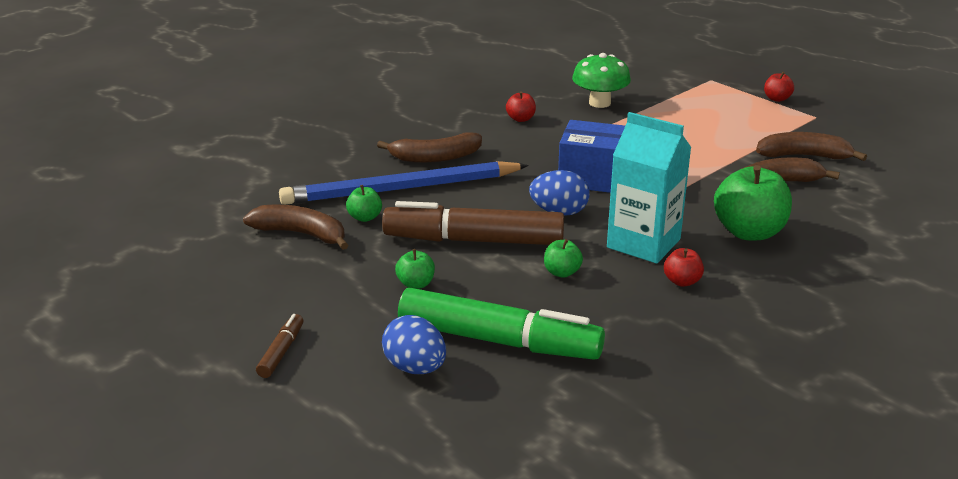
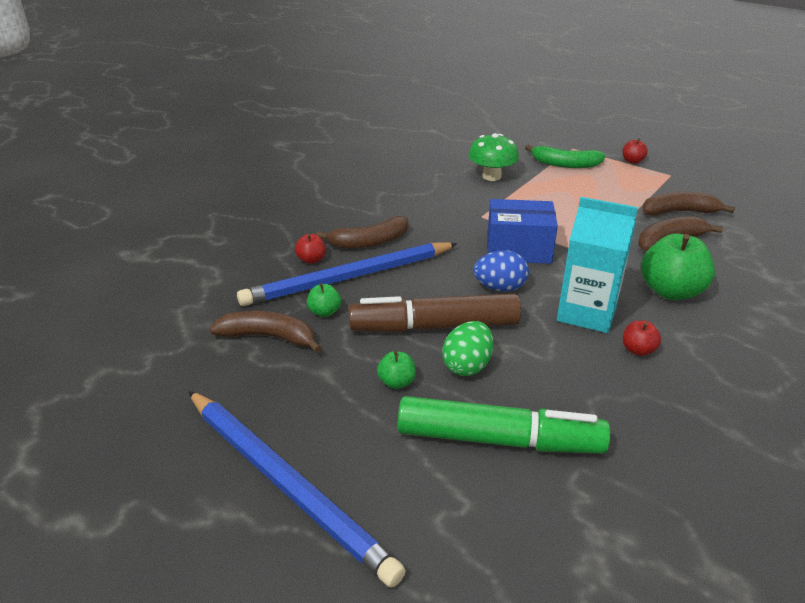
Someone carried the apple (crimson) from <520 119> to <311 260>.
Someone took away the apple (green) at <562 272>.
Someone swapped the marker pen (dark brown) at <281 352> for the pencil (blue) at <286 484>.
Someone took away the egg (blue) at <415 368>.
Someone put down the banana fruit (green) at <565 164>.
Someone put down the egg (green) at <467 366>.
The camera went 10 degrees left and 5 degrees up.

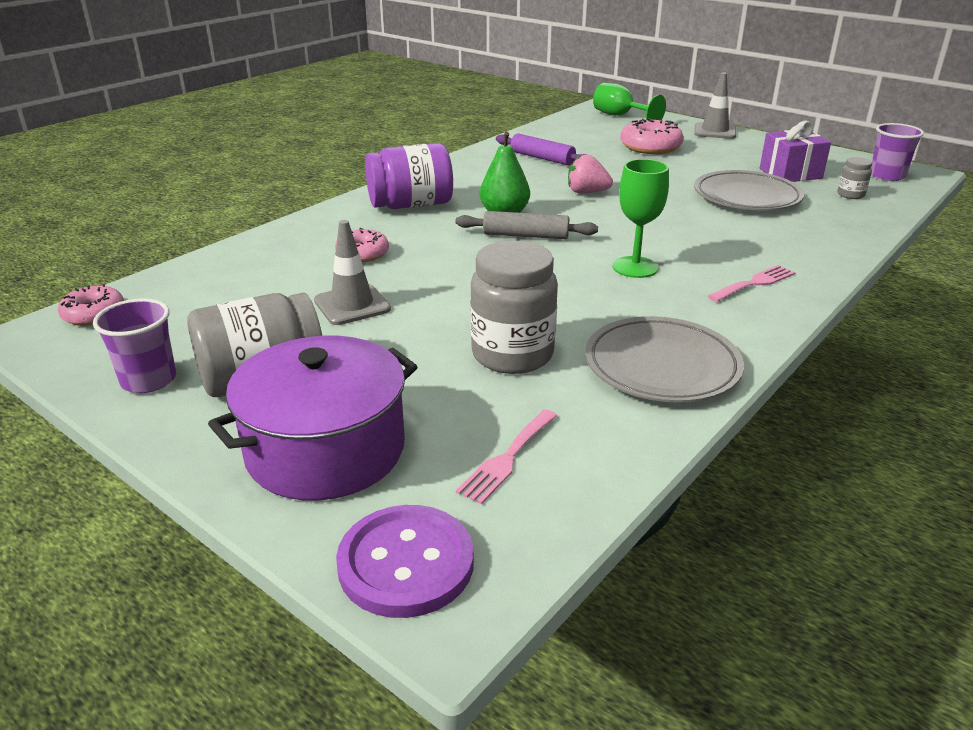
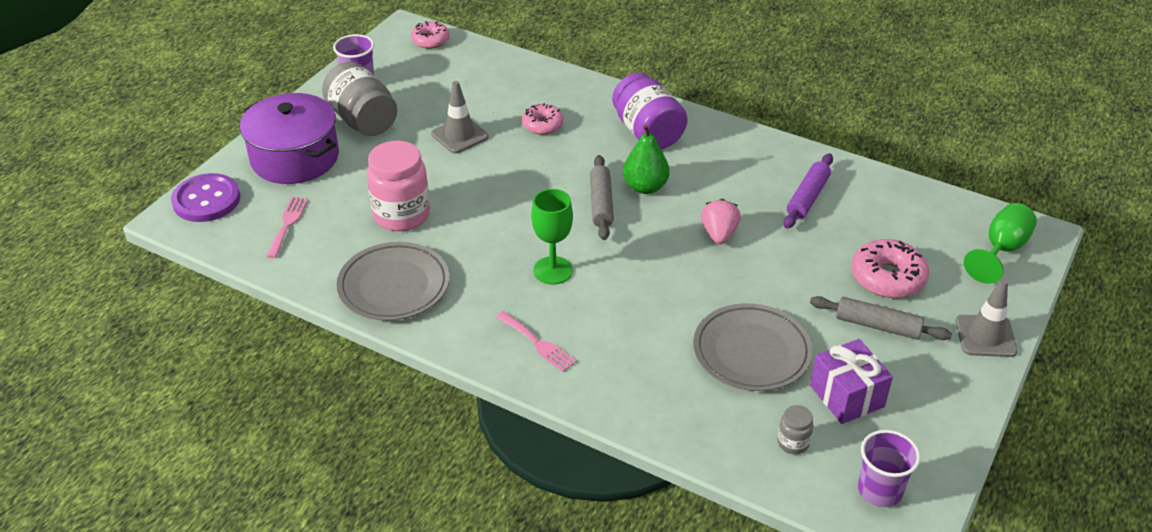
Someone repainted the preserve jar (gray) at <512 355>, which became the preserve jar (pink) at <401 215>.
Someone rotated the table fork (pink) at <507 459> by 75 degrees clockwise.
Someone put down the rolling pin (gray) at <877 325>.
The camera went 80 degrees right and 10 degrees up.

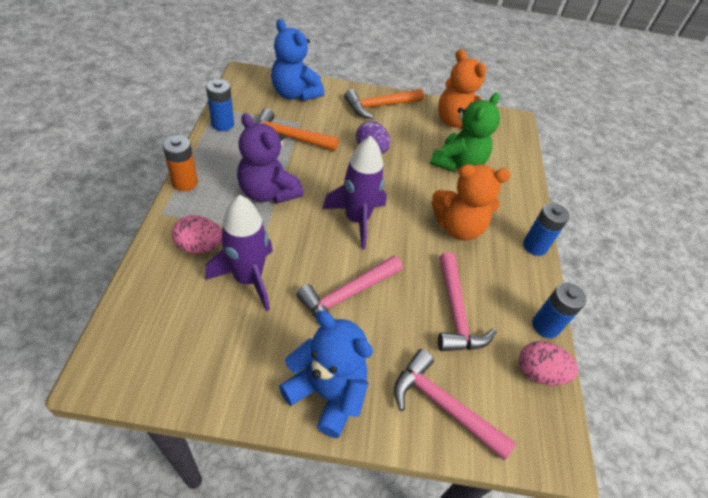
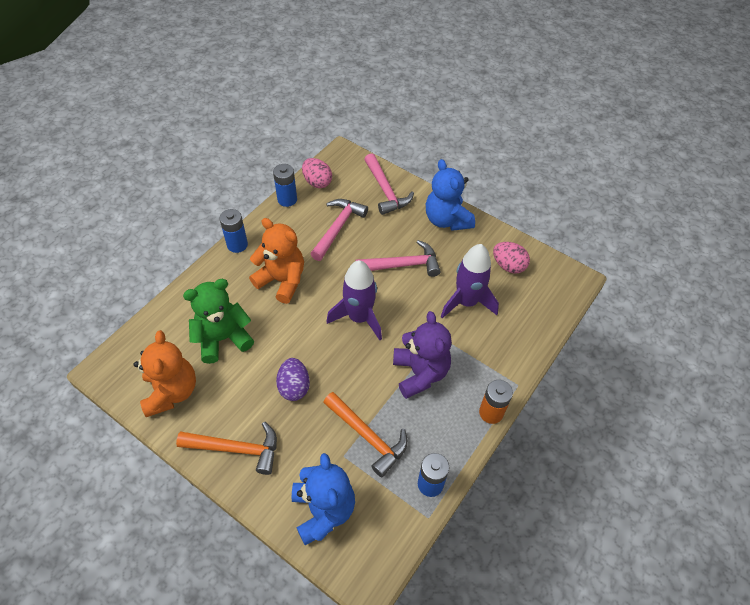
Someone carried the egg (pink) from <199 246> to <508 266>.
The camera went 145 degrees left and 5 degrees up.

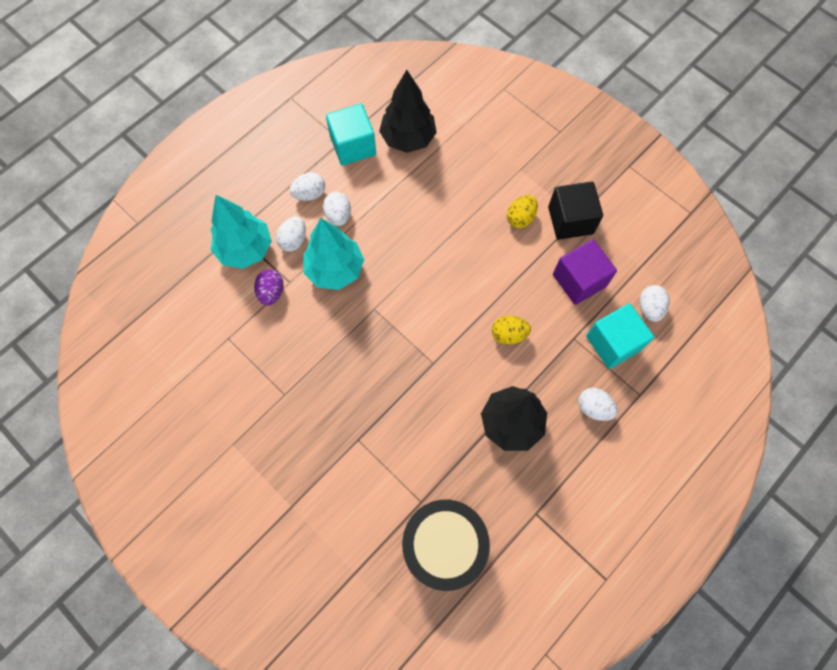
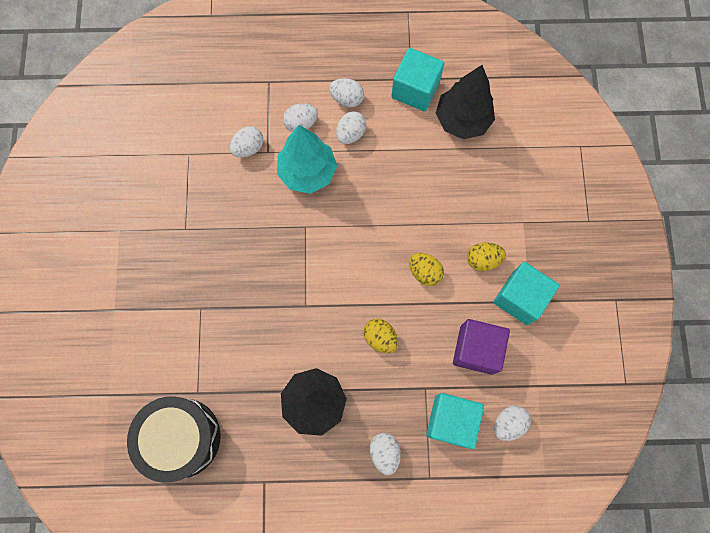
Someone repainted the cube (ebony) at <570 220>, which became the cube (turquoise) at <520 298>.
Someone took away the fir tree (turquoise) at <245 249>.
Someone repainted the egg (purple) at <271 292>, which became the egg (pure white) at <248 148>.
Someone put down the egg (yellow) at <424 272>.
The camera went 45 degrees right and 5 degrees up.

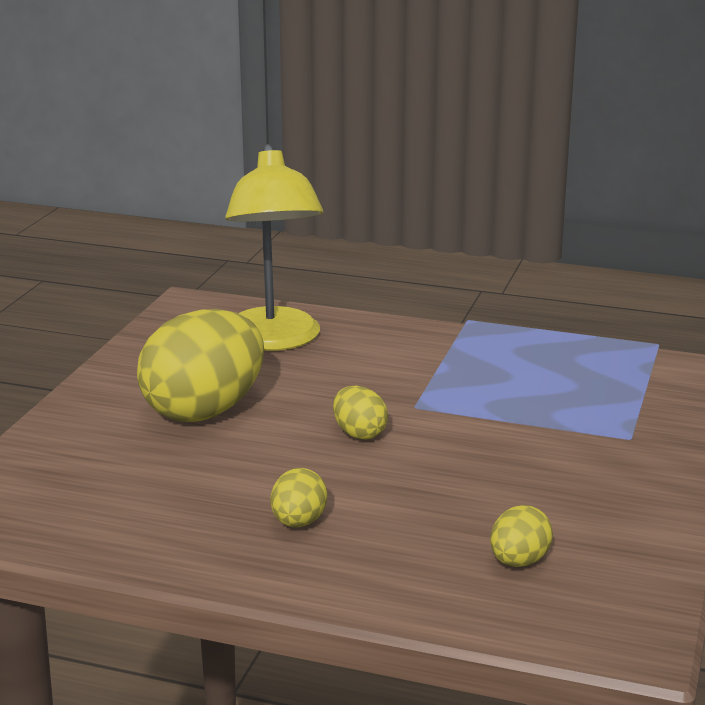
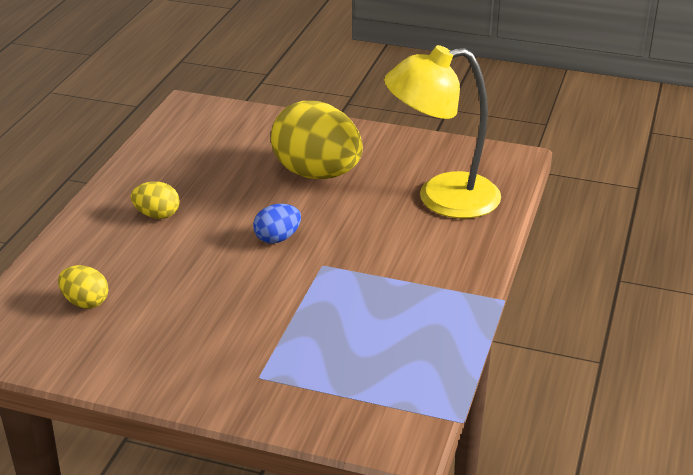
Someone repainted the egg (yellow) at <359 434>, which became the egg (blue) at <277 238>.
The camera went 90 degrees right and 10 degrees up.

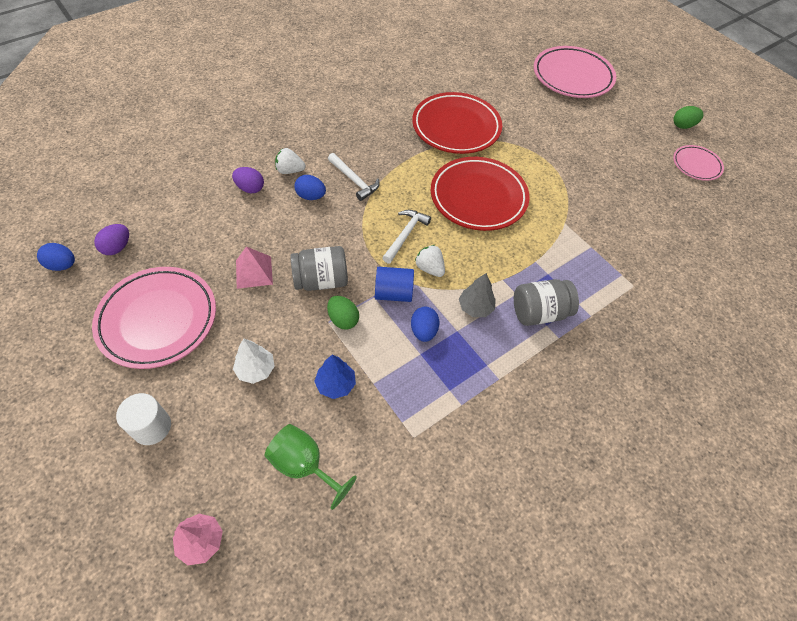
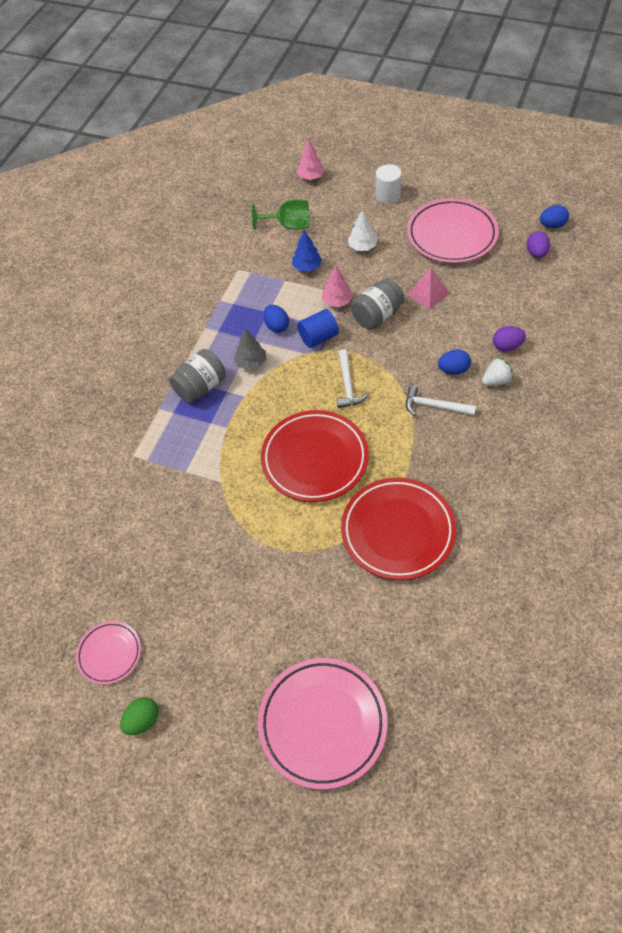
Someone took away the toy strawberry (pure white) at <429 268>.
Someone swapped the egg (green) at <343 319> for the fir tree (pink) at <337 301>.
The camera went 155 degrees right and 0 degrees up.

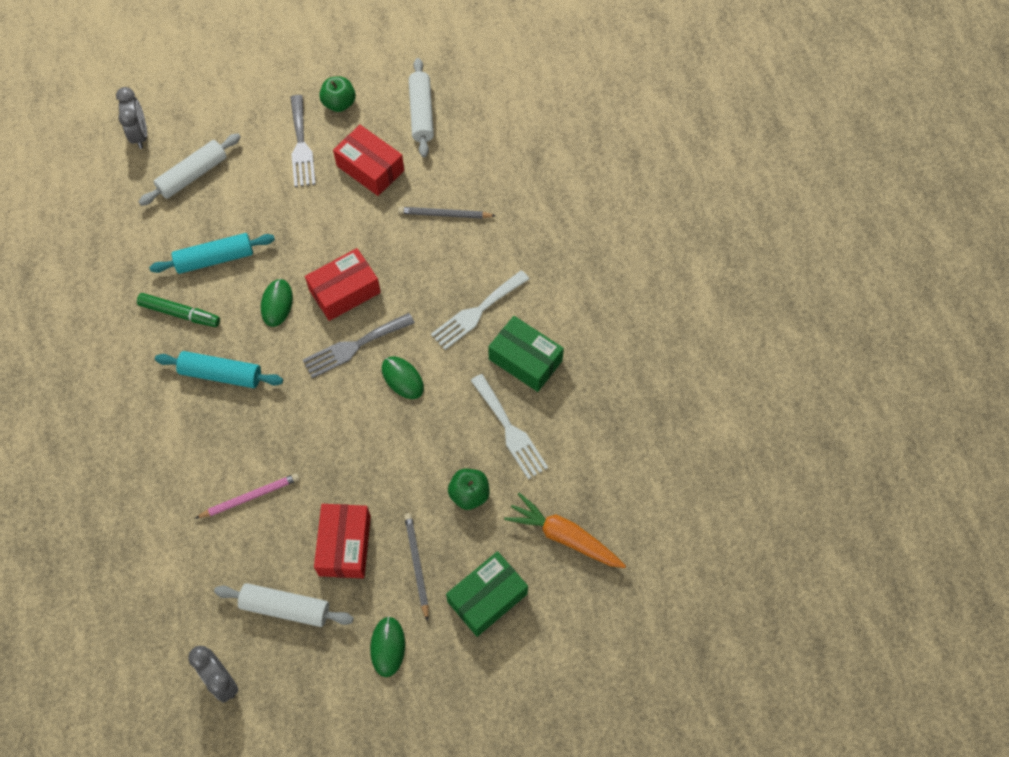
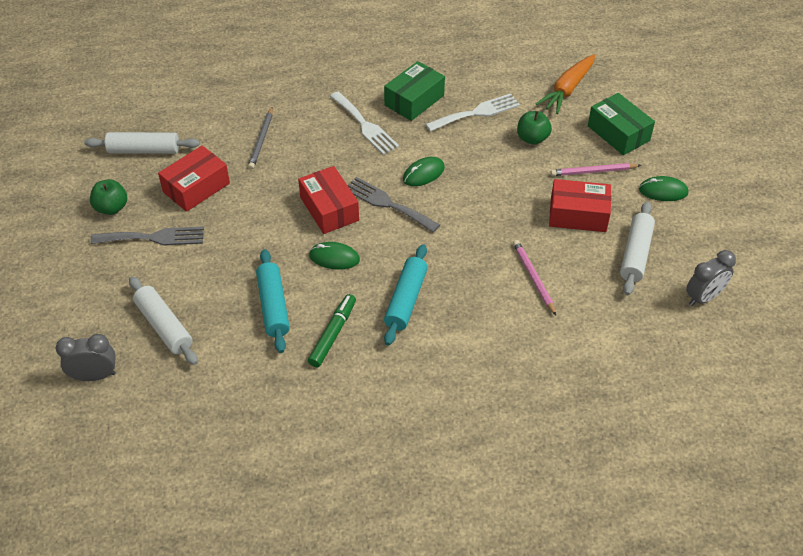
Someone rotated the table fork (gray) at <354 346> by 150 degrees clockwise.
Someone repainted the pencil (gray) at <417 565>, which became the pencil (pink) at <593 171>.
The camera went 85 degrees left and 15 degrees down.

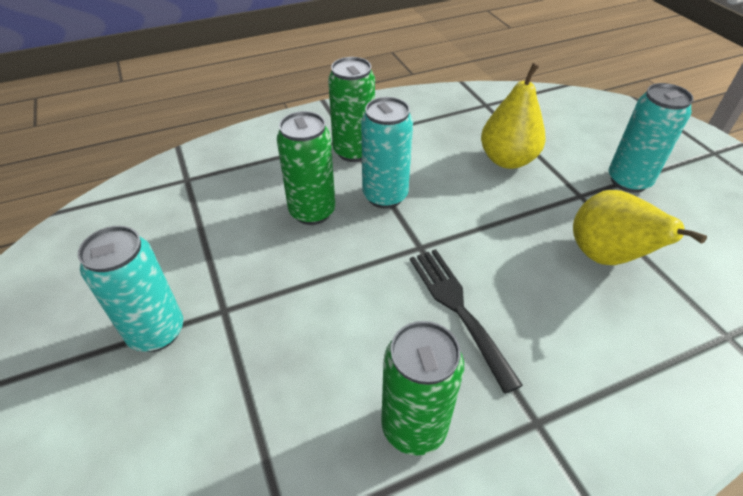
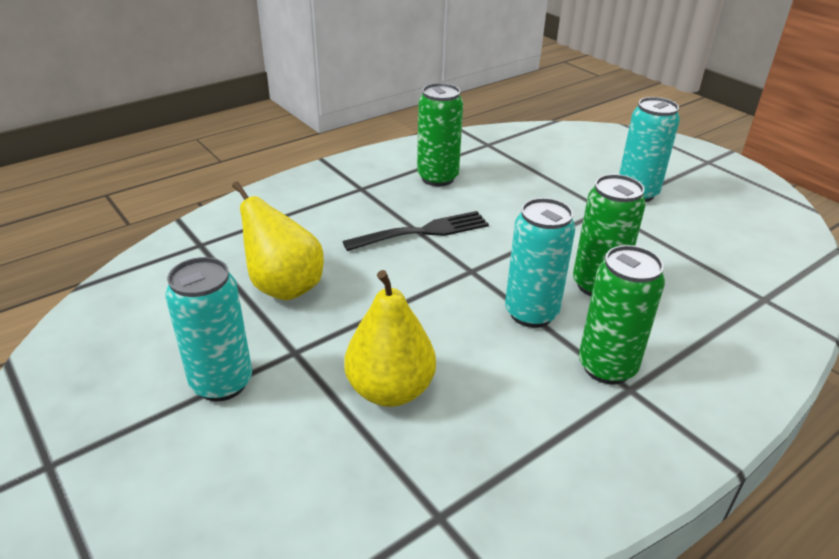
Someone rotated the table fork (ebony) at <458 309> by 75 degrees counterclockwise.
The camera went 165 degrees right and 10 degrees down.

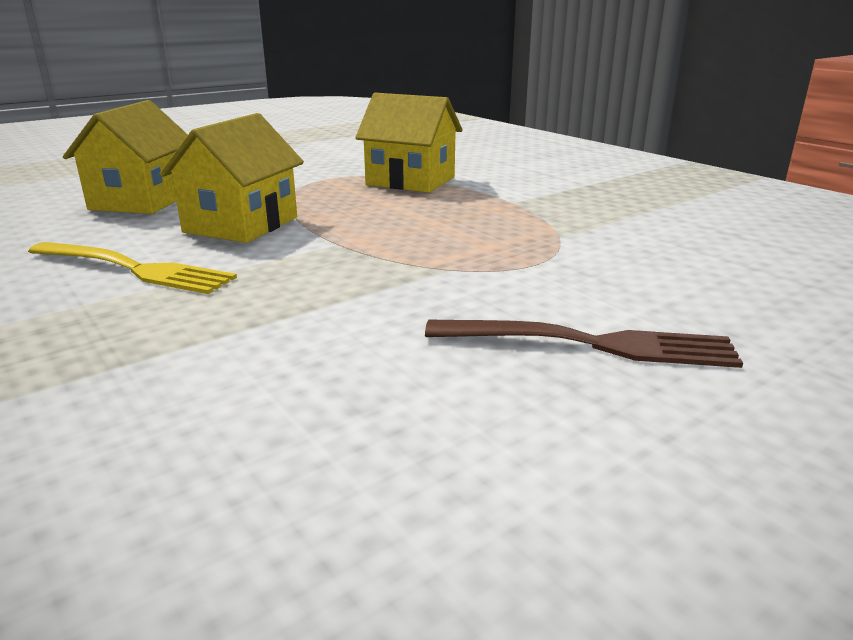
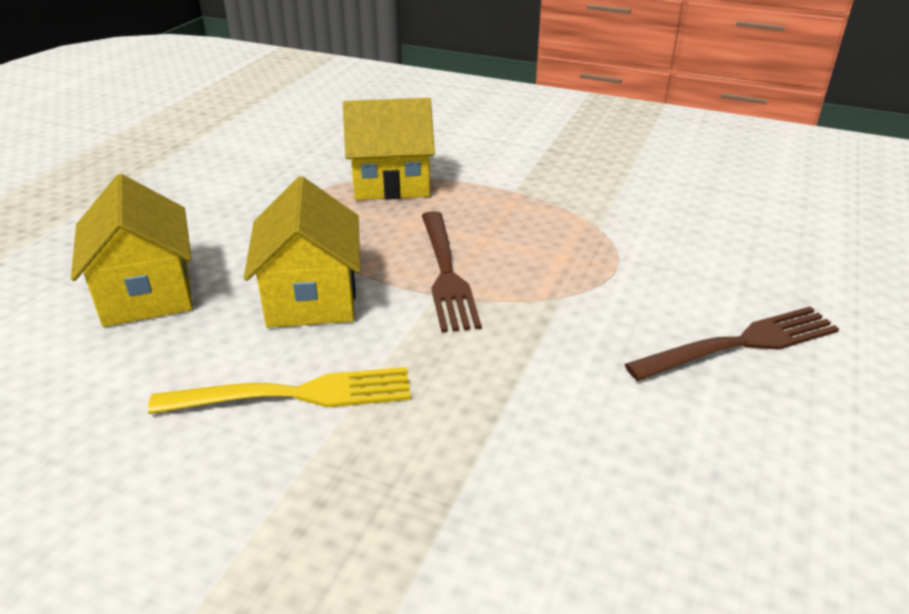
Someone put down the table fork (dark brown) at <446 273>.
The camera went 30 degrees left and 10 degrees up.

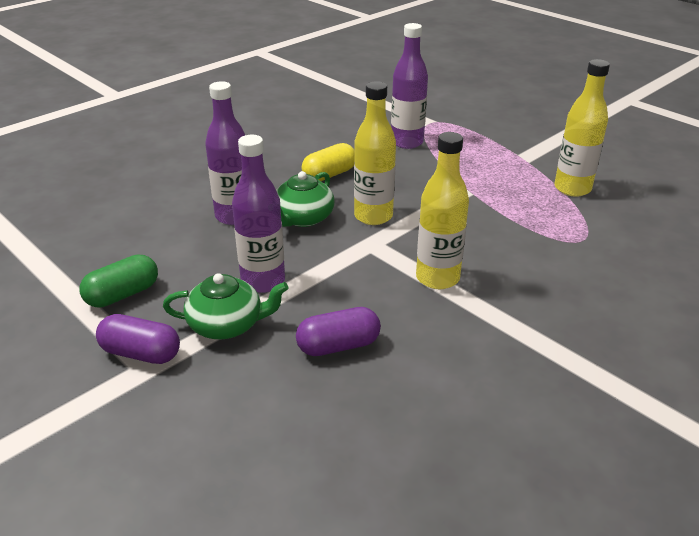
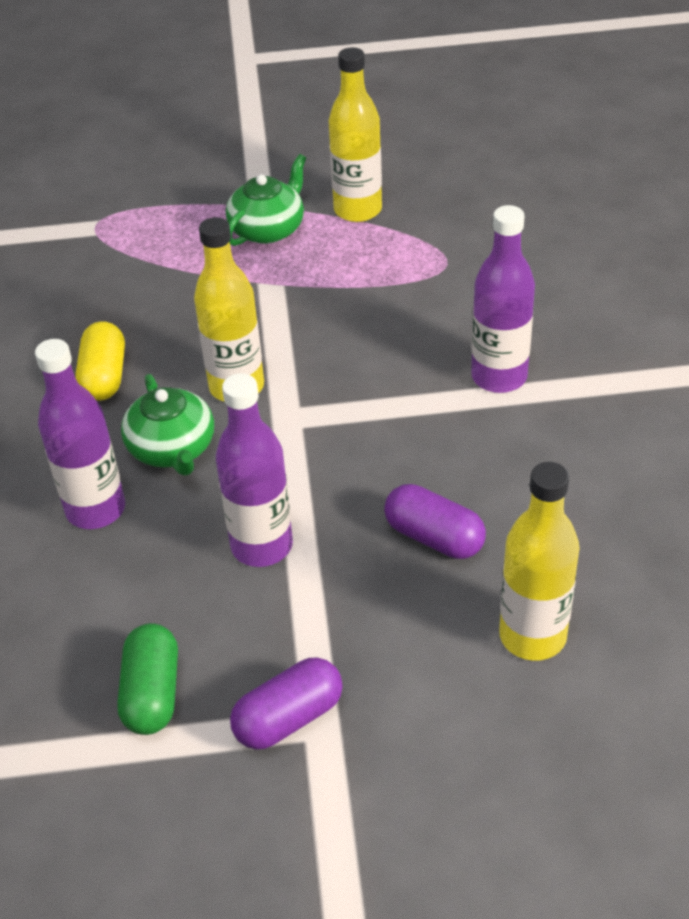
Someone carried the drink bottle (purple) from <407 142> to <499 377>.
Someone carried the drink bottle (yellow) from <437 278> to <532 636>.
Someone carried the tea pot (green) from <227 325> to <268 229>.
Someone rotated the pill shape (purple) at <338 346> by 75 degrees counterclockwise.
The camera went 50 degrees left and 10 degrees up.

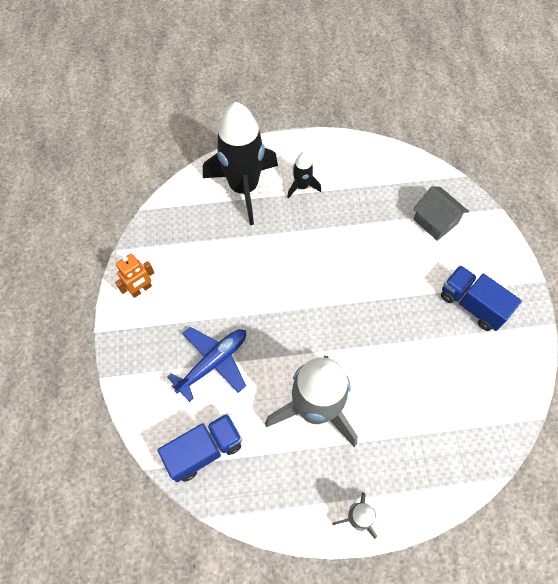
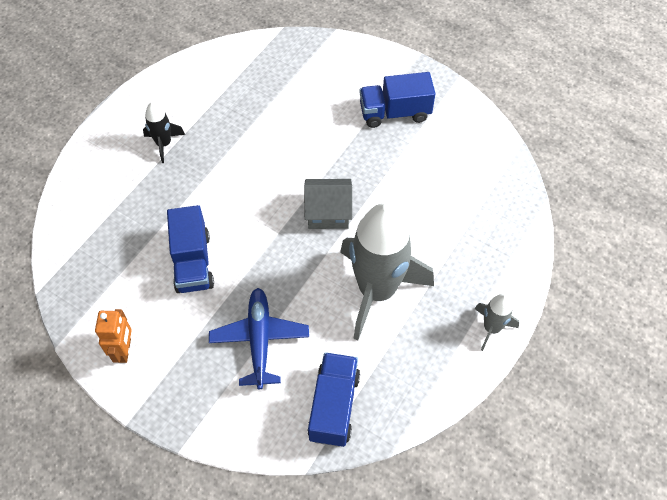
Someone took away the toy rocket (ebony) at <244 188>.
Someone carried the toy house (gray) from <435 221> to <328 213>.
Someone put down the toy truck (blue) at <193 262>.
The camera went 50 degrees left and 5 degrees down.

